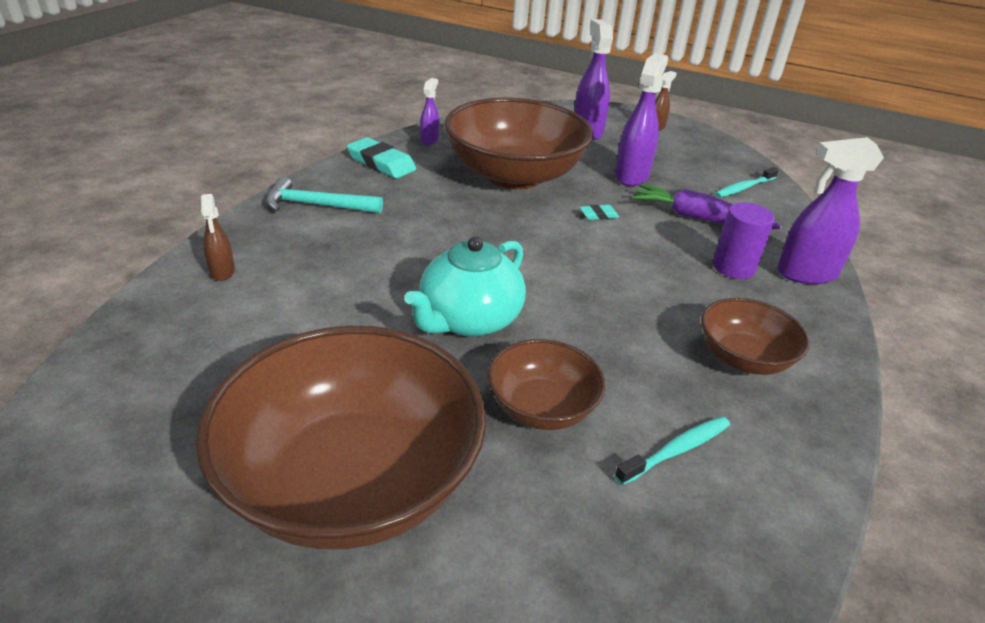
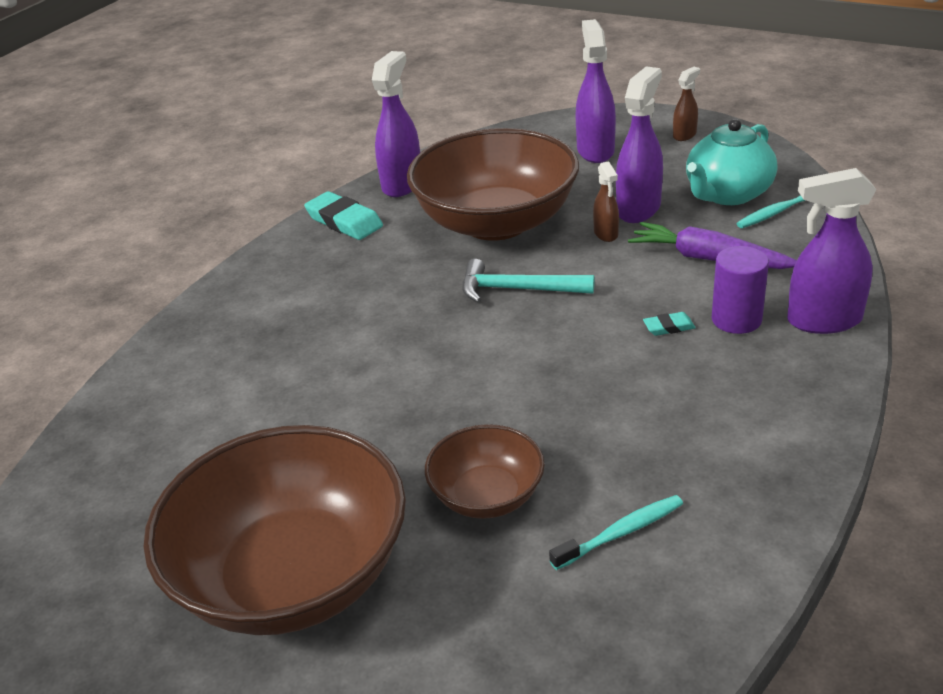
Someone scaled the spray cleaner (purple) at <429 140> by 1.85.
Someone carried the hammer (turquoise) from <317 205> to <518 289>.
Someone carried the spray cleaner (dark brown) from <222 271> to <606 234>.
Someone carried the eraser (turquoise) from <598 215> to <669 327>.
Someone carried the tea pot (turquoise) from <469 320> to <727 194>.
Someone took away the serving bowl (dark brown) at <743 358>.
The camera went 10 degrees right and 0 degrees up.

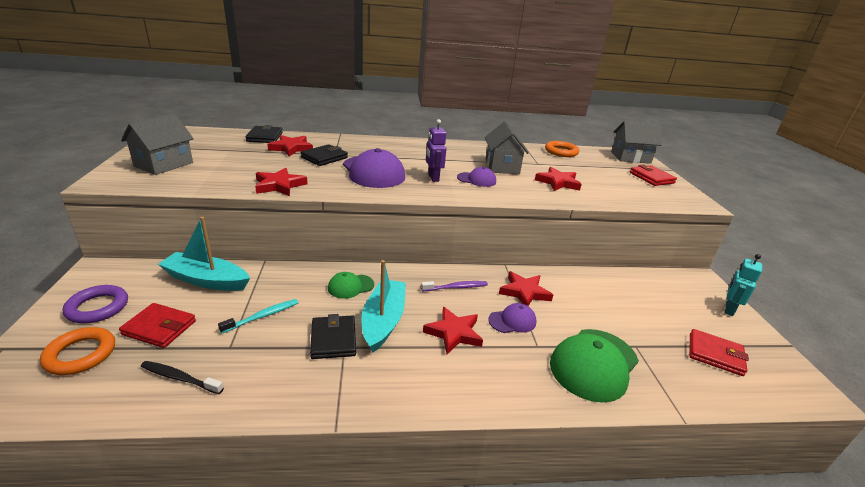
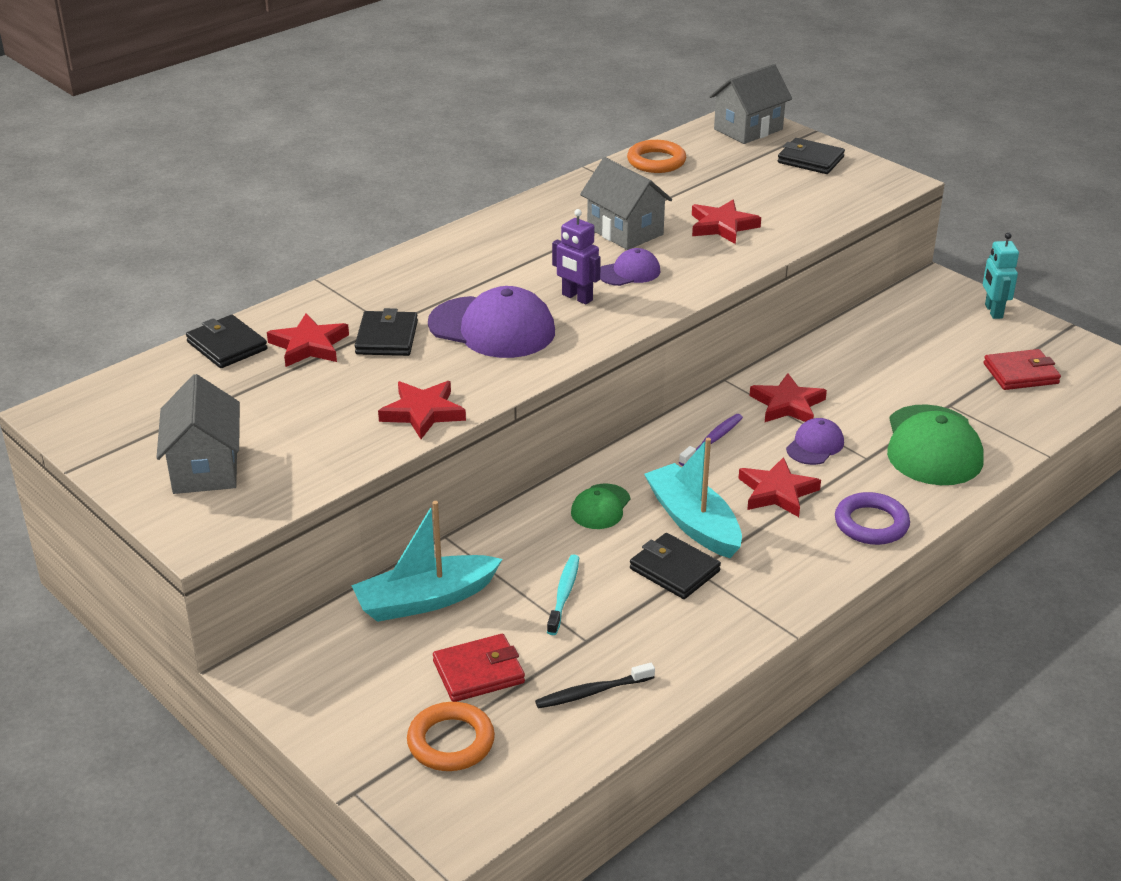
Someone repainted the card wallet (crimson) at <651 178>, which became the card wallet (ebony) at <810 160>.
Someone carried the hoop (purple) from <98 307> to <871 524>.
The camera went 35 degrees left and 5 degrees up.

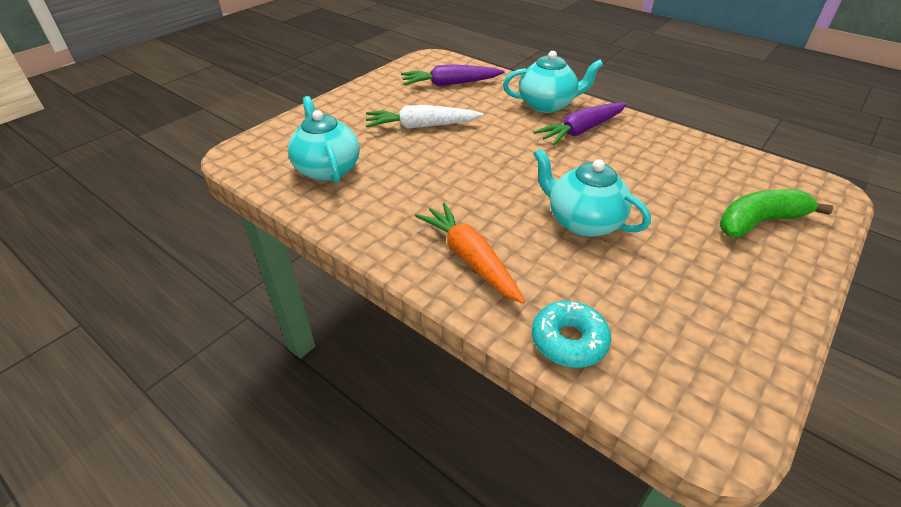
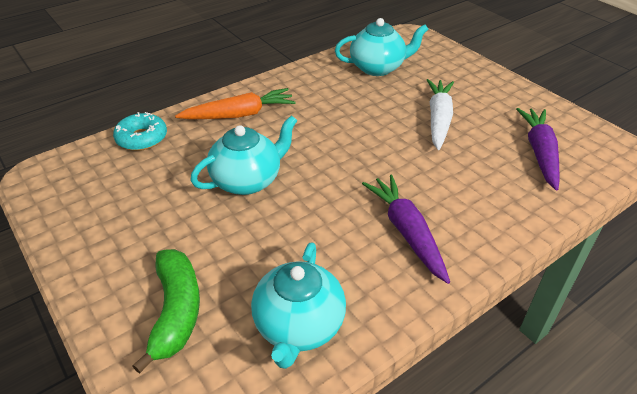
Someone carried the tea pot (turquoise) from <547 105> to <298 326>.
The camera went 105 degrees right and 0 degrees up.

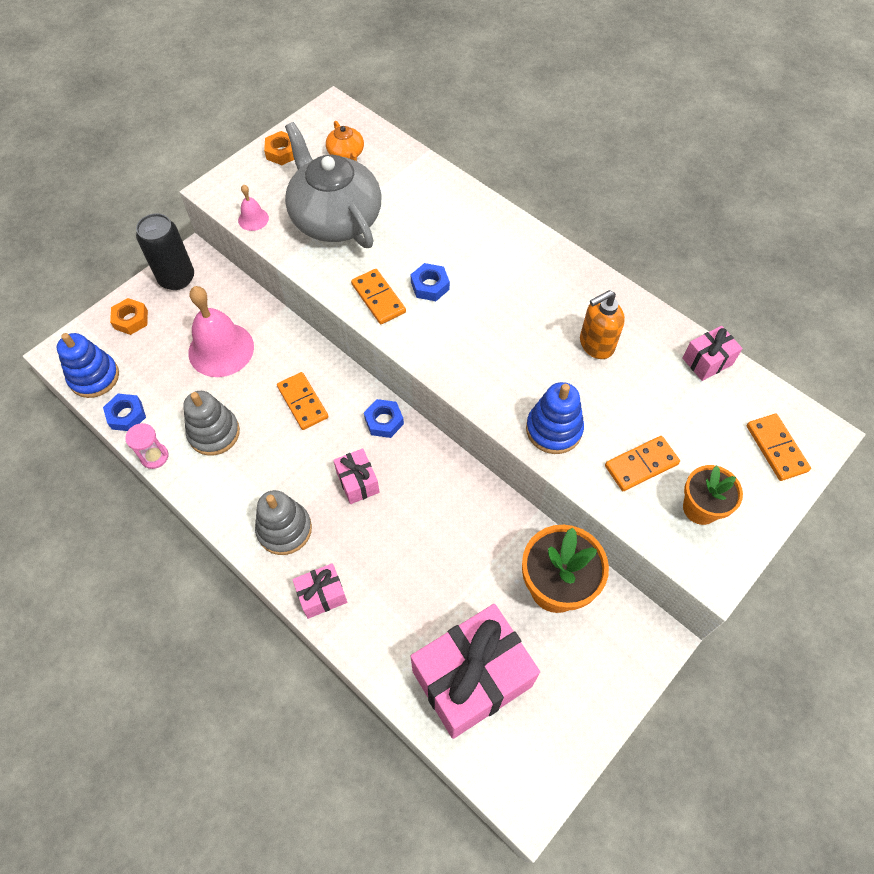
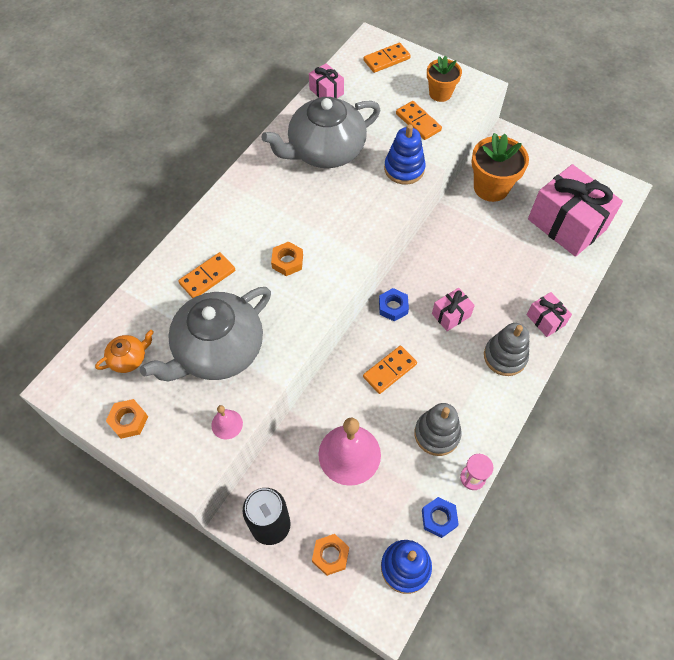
Someone repainted the hex nut (blue) at <430 286>, which became the hex nut (orange-coloured) at <287 261>.
Someone carried the domino piece (orange-coloured) from <378 298> to <207 277>.
Someone swapped the pump bottle (orange-coloured) at <596 344> for the tea pot (gray) at <325 151>.
The camera went 100 degrees left and 0 degrees up.

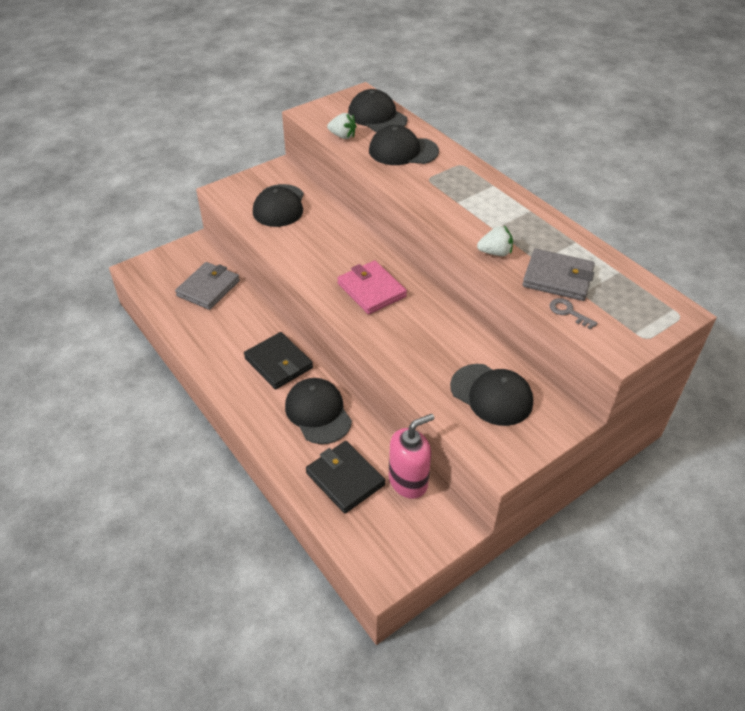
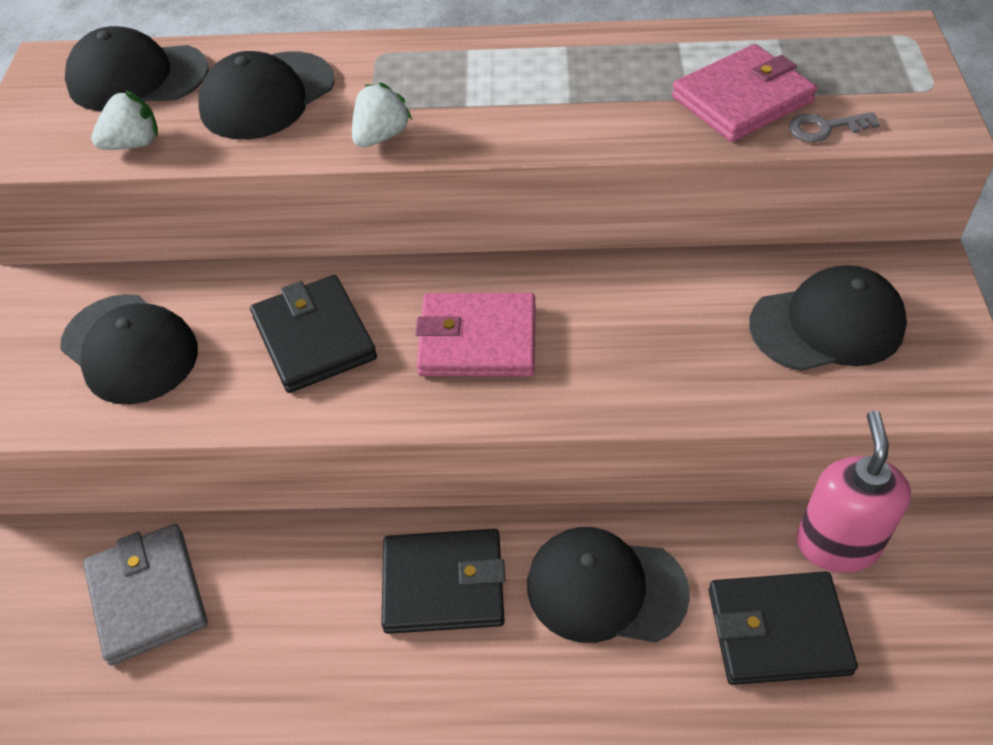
Someone carried the toy strawberry (pure white) from <495 253> to <381 136>.
Someone repainted the card wallet (gray) at <557 278>, which became the card wallet (pink) at <742 99>.
Someone put down the card wallet (ebony) at <314 338>.
The camera went 50 degrees left and 5 degrees up.

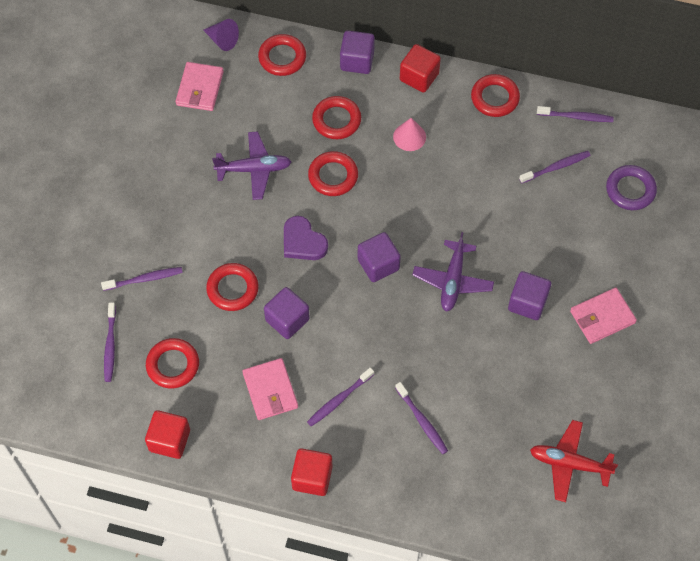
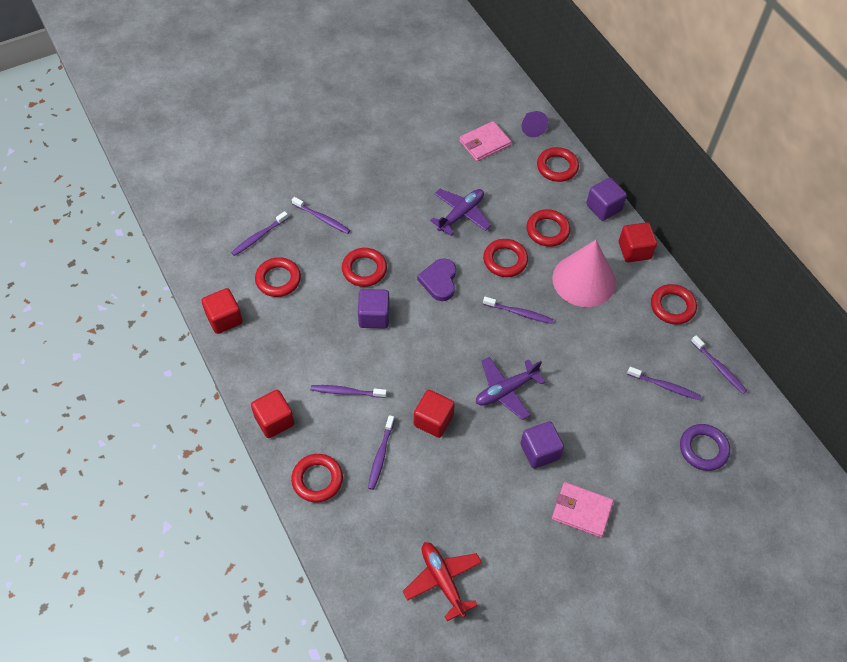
Someone scaled the cone shape (pink) at <409 137> by 2.09.
Someone rotated the aeroplane (purple) at <254 169> by 90 degrees counterclockwise.
Someone took away the cube (purple) at <378 264>.
Someone took away the card wallet (pink) at <270 390>.
Someone put down the toothbrush (purple) at <519 313>.
Someone put down the cube (crimson) at <433 420>.
Someone put down the hoop (crimson) at <317 479>.
The camera went 45 degrees right and 5 degrees down.

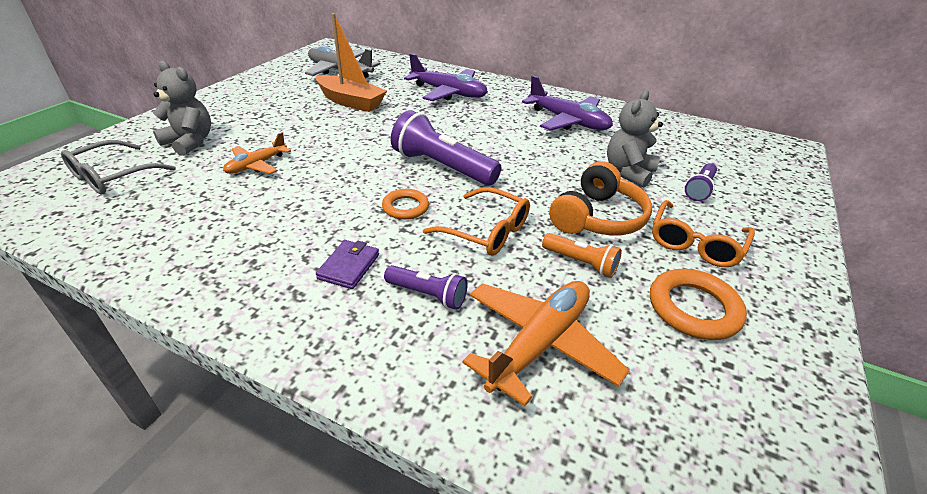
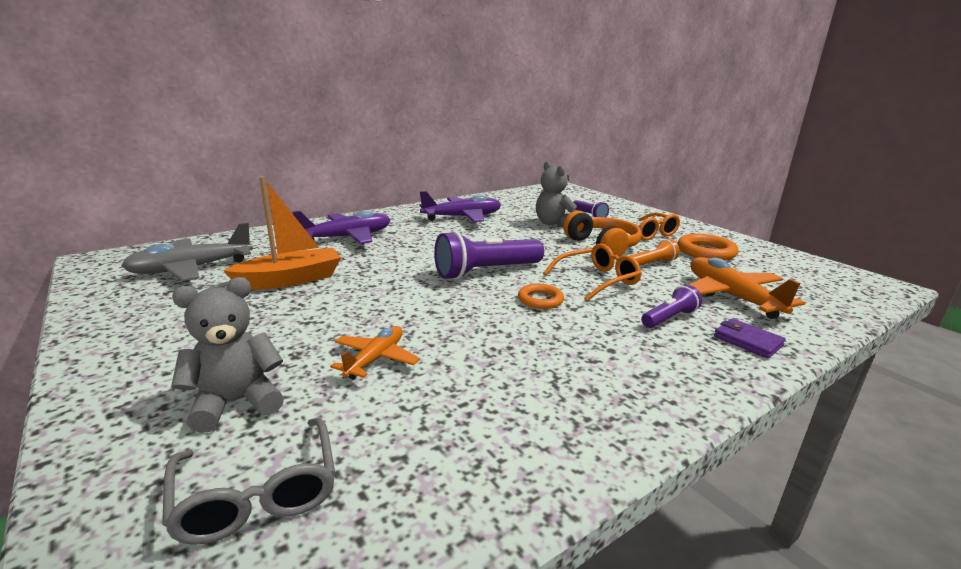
Someone rotated the aeroplane (orange-coloured) at <256 165> by 135 degrees counterclockwise.
Someone carried the card wallet (purple) from <349 266> to <747 341>.
The camera went 60 degrees left and 15 degrees down.

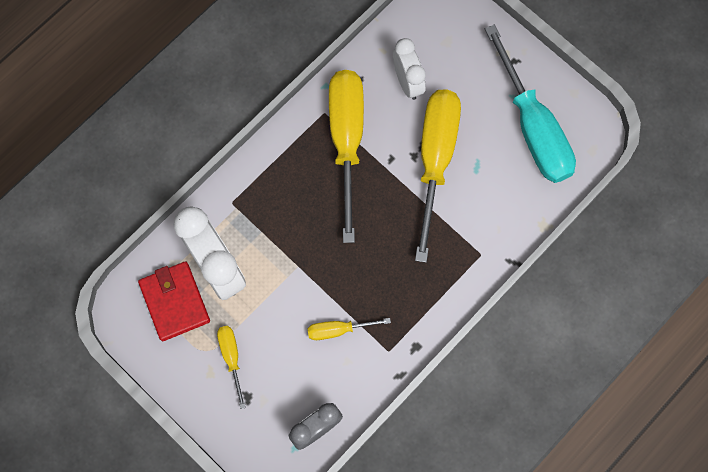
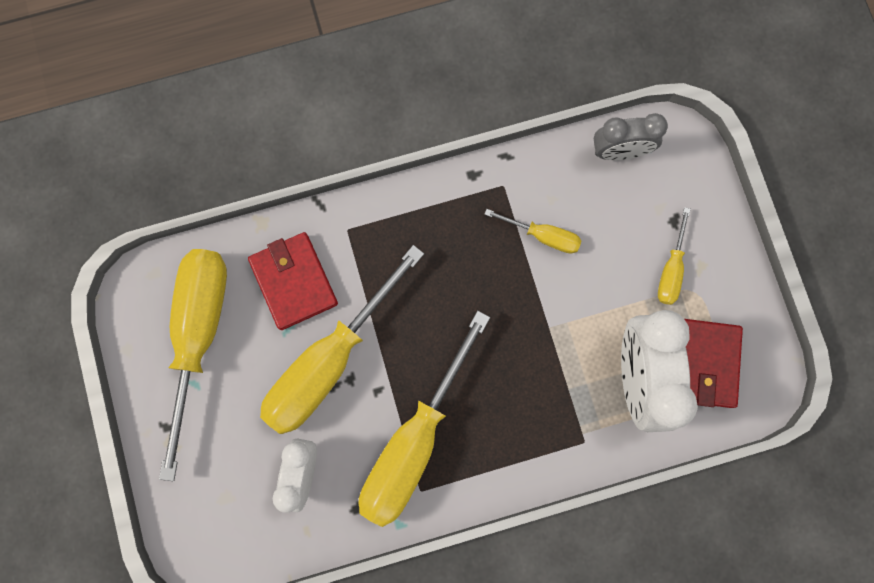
Someone repainted the screwdriver (turquoise) at <532 127>, which became the screwdriver (yellow) at <199 336>.
Someone put down the card wallet (crimson) at <294 282>.
The camera went 150 degrees left and 5 degrees up.

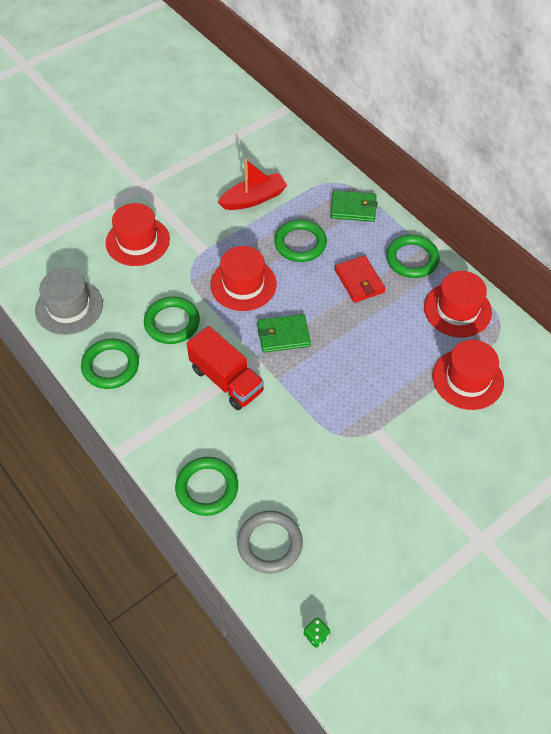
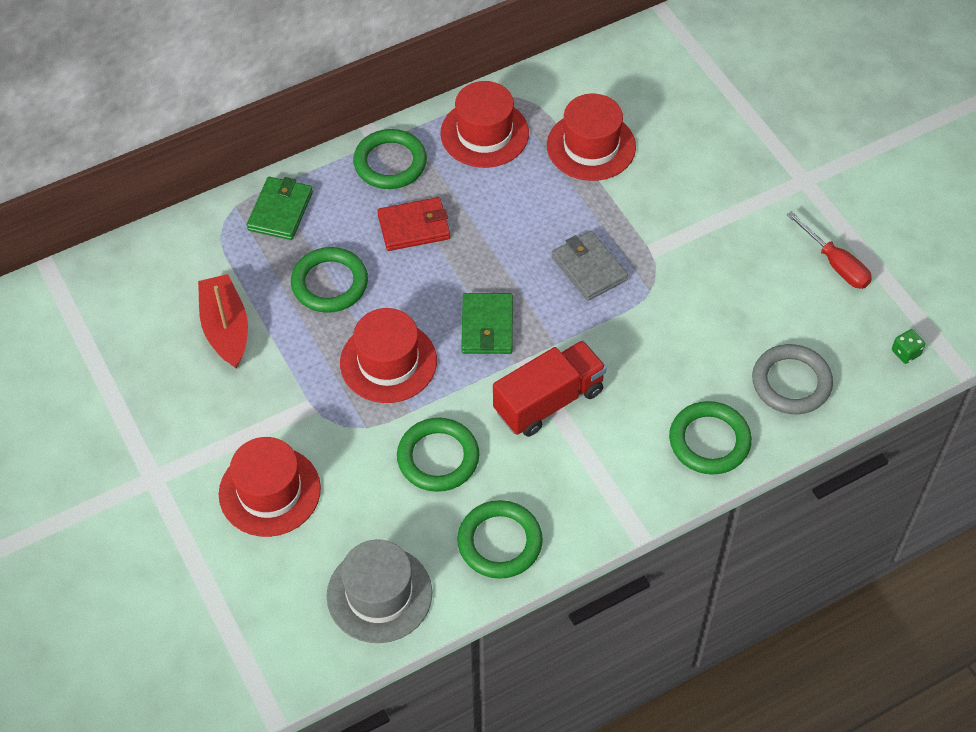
Someone put down the screwdriver (crimson) at <835 264>.
Someone put down the card wallet (gray) at <589 268>.
The camera went 80 degrees left and 0 degrees up.

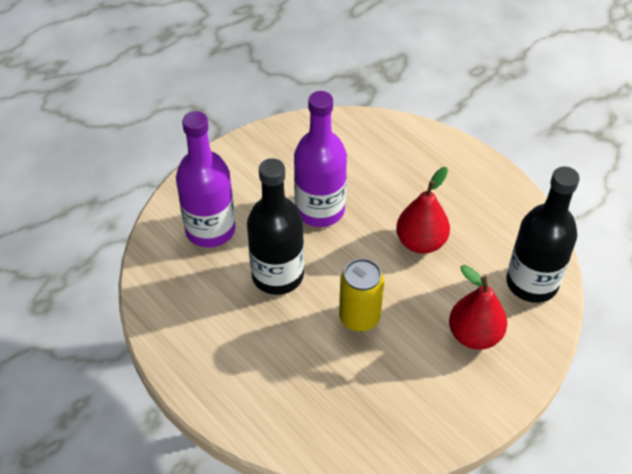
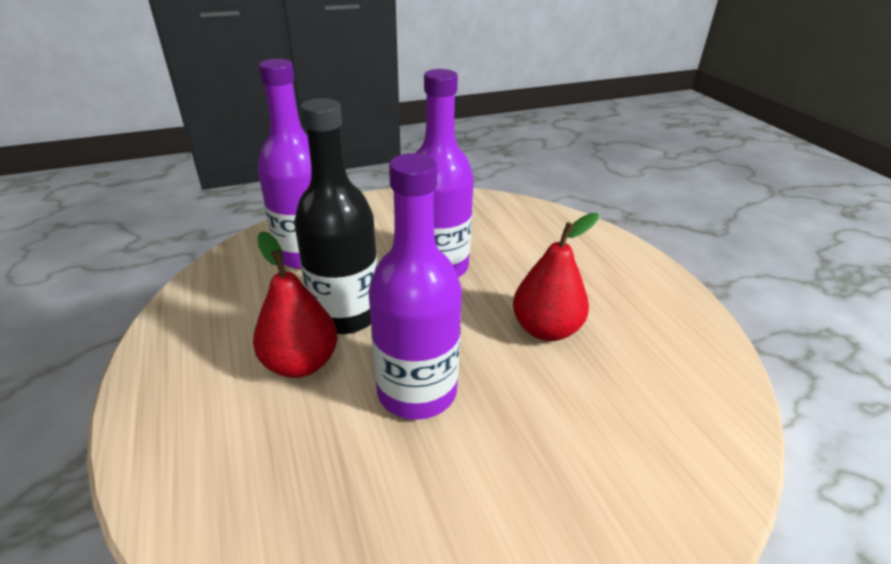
Someone took away the drink bottle (ebony) at <532 283>.
Someone swapped the soda can (yellow) at <359 317> for the drink bottle (purple) at <417 391>.
Someone carried the toy pear (crimson) from <474 335> to <301 363>.
The camera went 20 degrees right and 15 degrees down.

